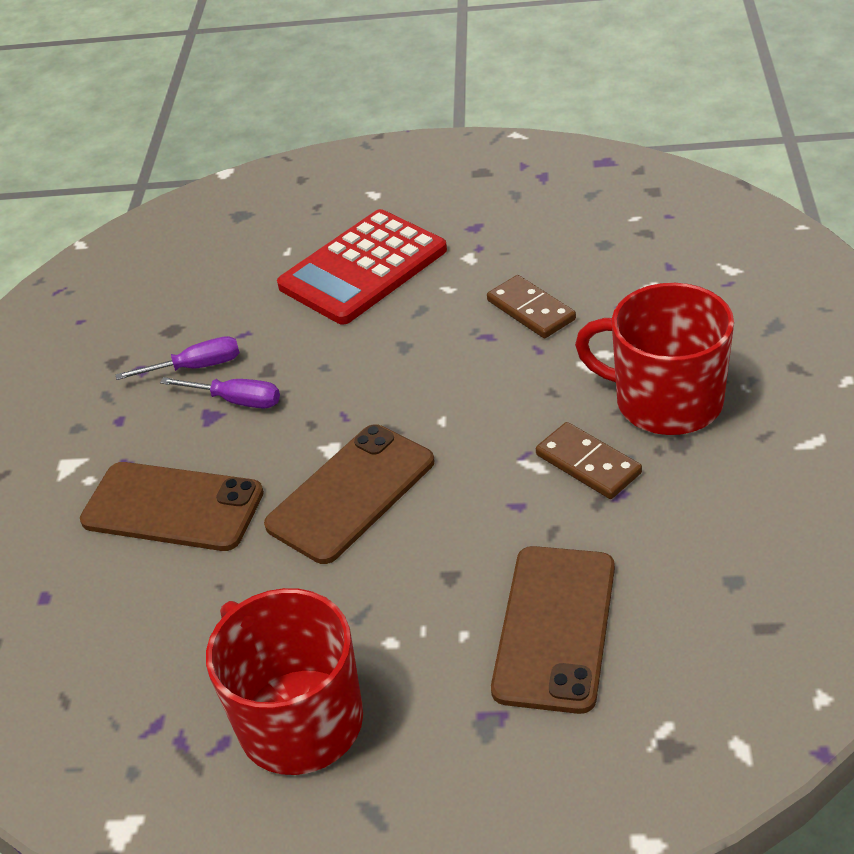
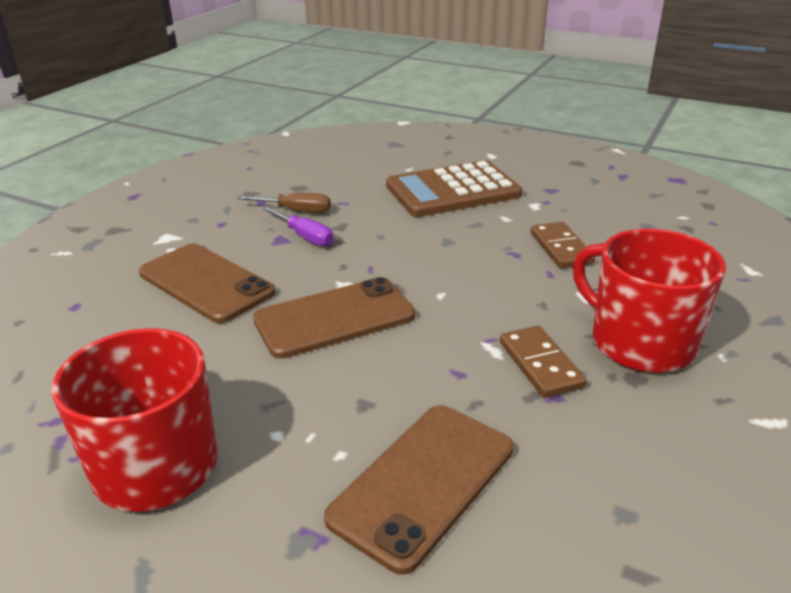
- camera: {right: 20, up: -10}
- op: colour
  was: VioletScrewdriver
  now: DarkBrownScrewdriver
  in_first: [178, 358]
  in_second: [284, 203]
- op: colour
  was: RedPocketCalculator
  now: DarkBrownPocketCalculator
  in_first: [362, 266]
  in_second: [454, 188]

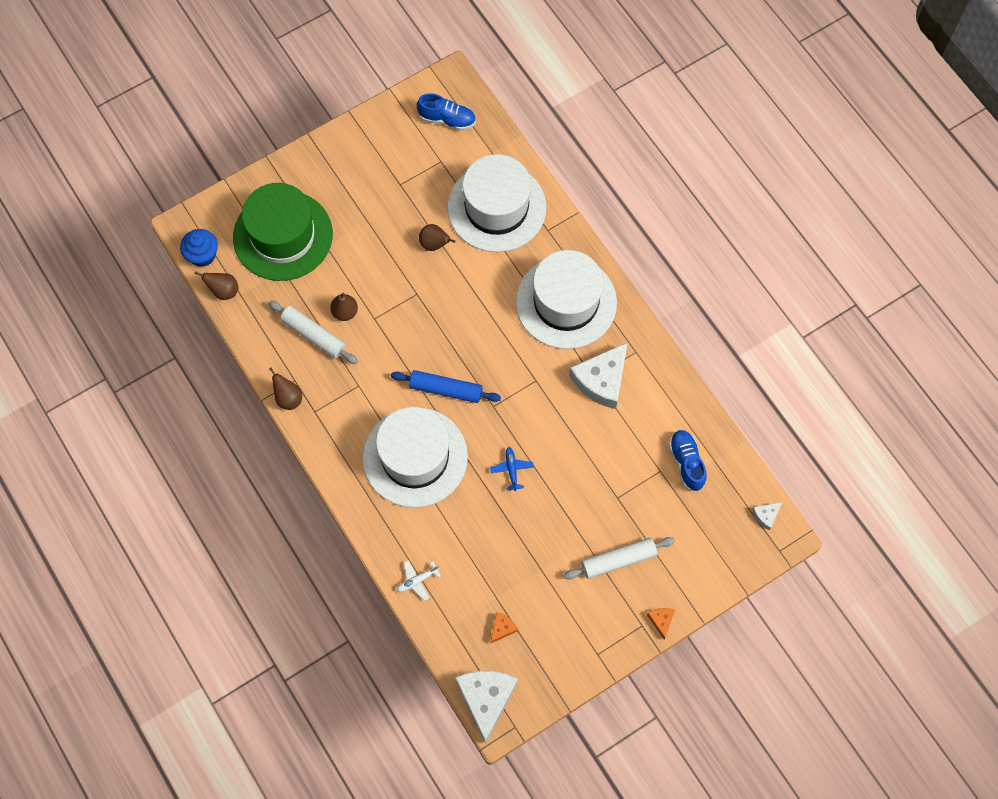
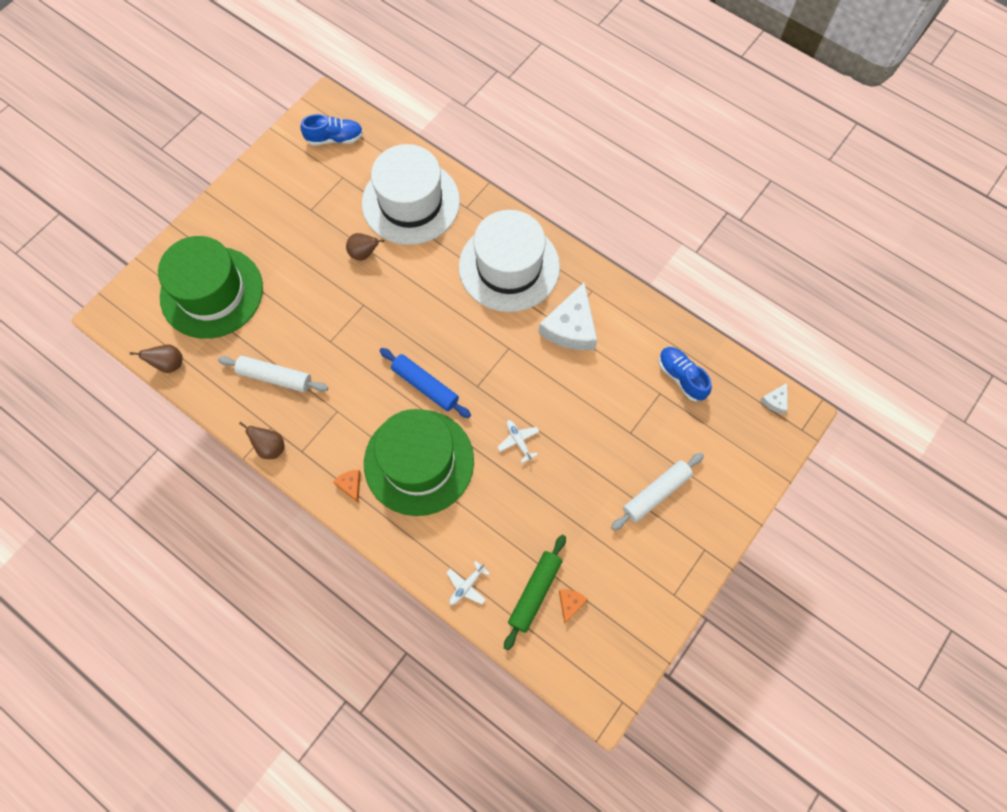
- camera: {right: -20, up: 0}
- op: missing
  was: RoyalBlueMuffin
  in_first: [199, 248]
- op: missing
  was: DarkBrownPearFruit
  in_first: [344, 307]
- op: colour
  was: WhiteTopHat
  now: GreenTopHat
  in_first: [415, 457]
  in_second: [419, 462]
- op: spun
  was: RoyalBlueDoughRoller
  in_first: [446, 386]
  in_second: [425, 383]
  clockwise: 45
- op: missing
  was: WhiteCheeseWedge
  in_first: [486, 707]
- op: colour
  was: RoyalBlueToyPlane
  now: WhiteToyPlane
  in_first: [512, 469]
  in_second: [519, 441]
- op: relocated
  was: BrightOrangeCheeseWedge
  in_first: [661, 624]
  in_second: [347, 486]
- op: appeared
  now: GreenDoughRoller
  in_second: [535, 593]

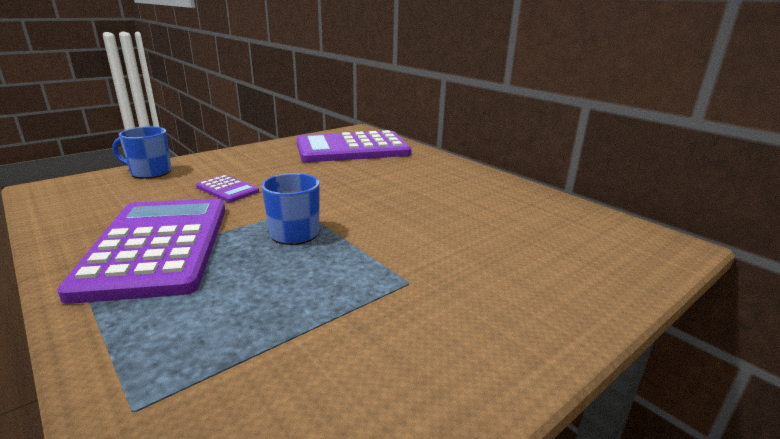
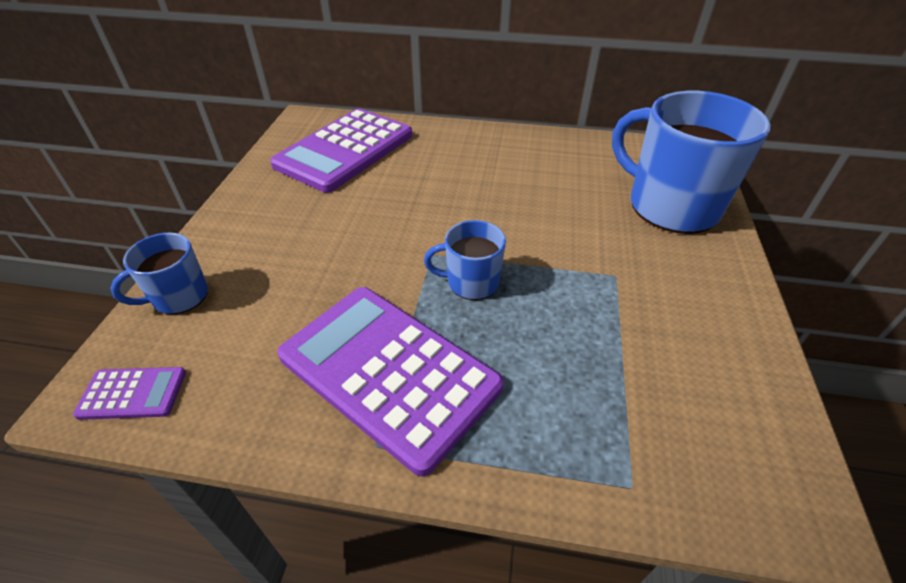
- camera: {right: -40, up: 20}
- op: relocated
  was: VioletPocketCalculator
  in_first: [227, 188]
  in_second: [129, 393]
- op: appeared
  now: RoyalBlueMug
  in_second: [691, 162]

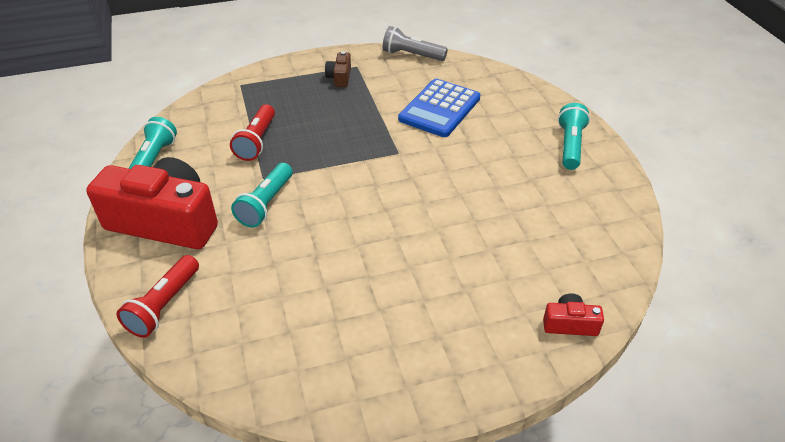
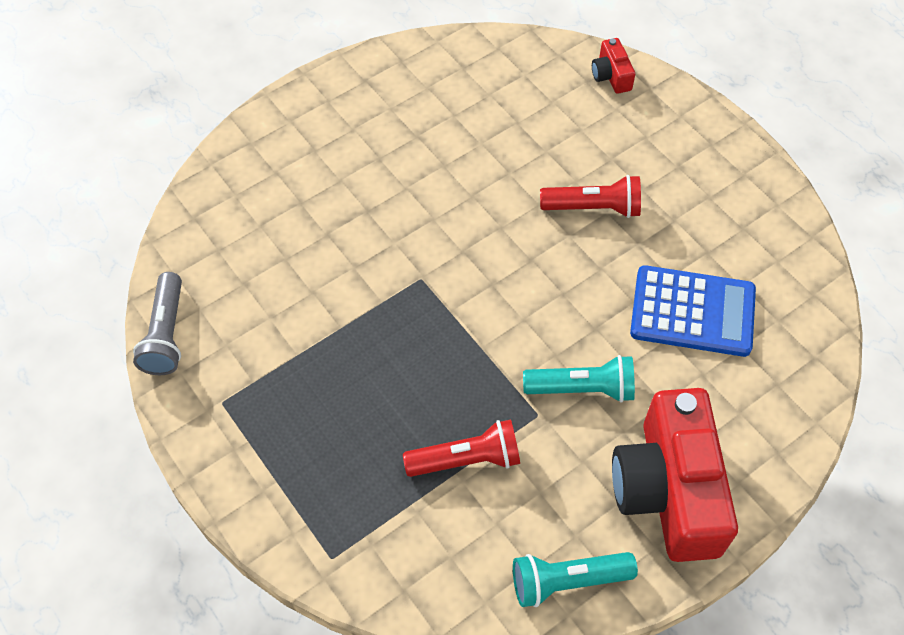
- camera: {right: -110, up: 15}
- op: relocated
  was: RedFlashlight
  in_first: [157, 296]
  in_second: [590, 196]
- op: missing
  was: DarkBrownCamera
  in_first: [338, 69]
- op: relocated
  was: RoyalBluePocketCalculator
  in_first: [439, 108]
  in_second: [693, 311]
- op: missing
  was: TealFlashlight
  in_first: [574, 136]

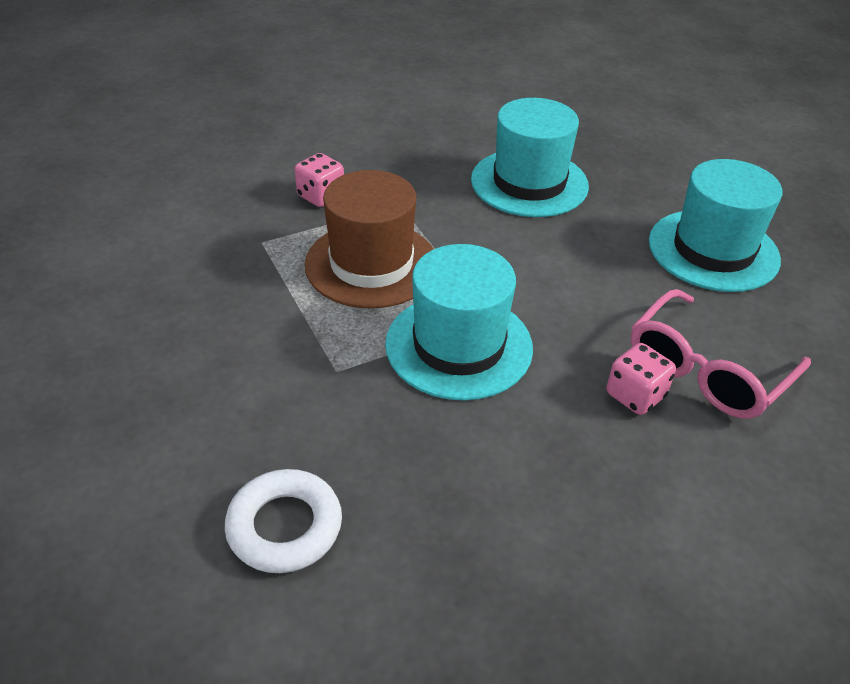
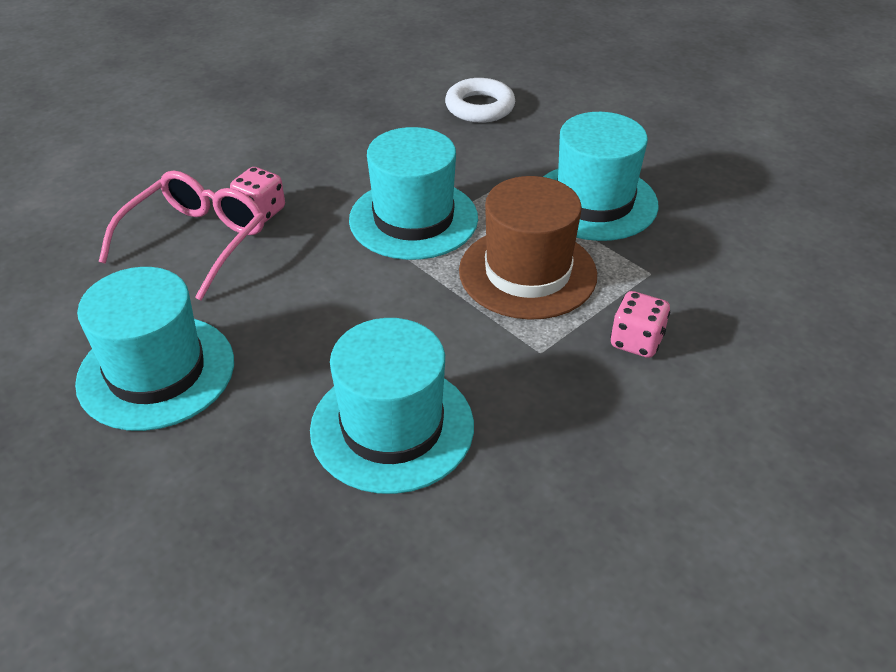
- camera: {right: 165, up: 0}
- op: appeared
  now: TealTopHat
  in_second: [601, 176]

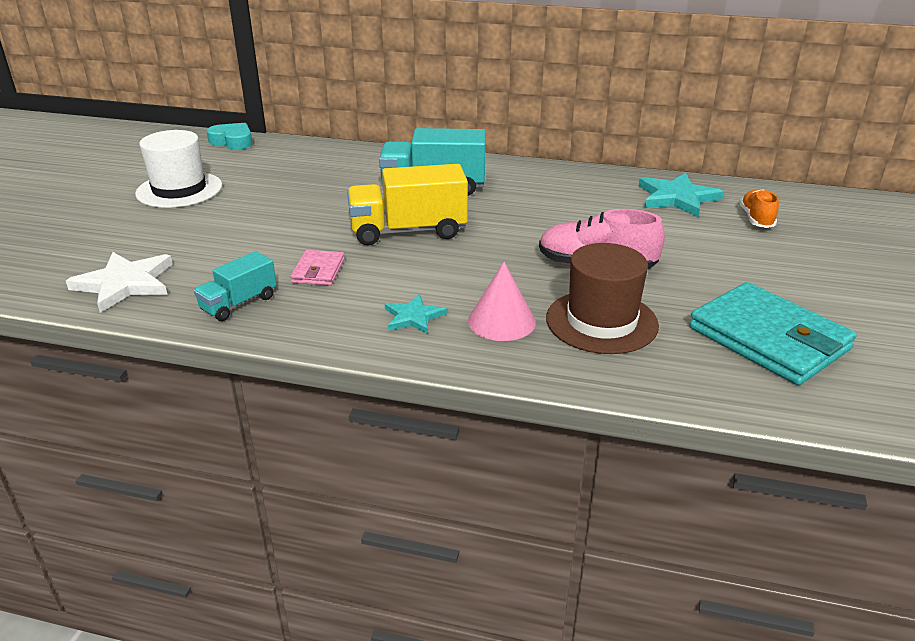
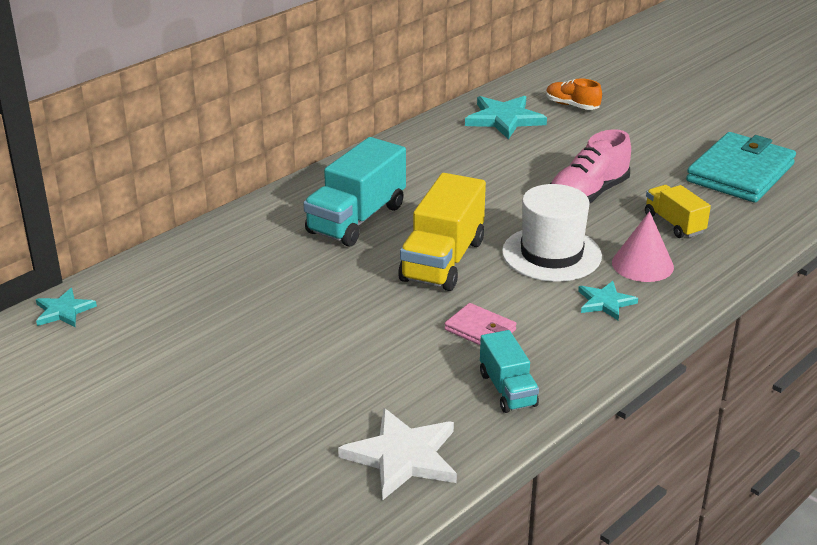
- camera: {right: -60, up: 0}
- op: relocated
  was: WhiteTopHat
  in_first: [178, 169]
  in_second: [552, 233]
- op: exchanged
  was: TealHeart
  now: TealFivePointedStar
  in_first: [230, 136]
  in_second: [66, 307]
- op: exchanged
  was: DarkBrownTopHat
  now: BrightYellowLorry
  in_first: [602, 298]
  in_second: [678, 211]
- op: spun
  was: TealBillfold
  in_first: [772, 333]
  in_second: [741, 167]
  clockwise: -45

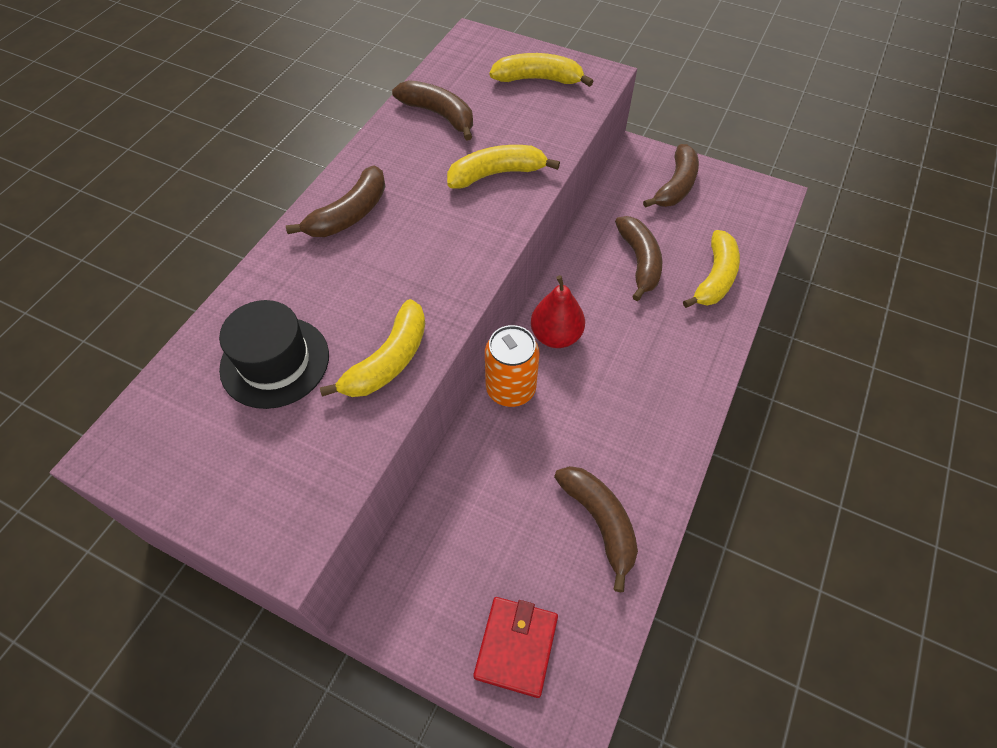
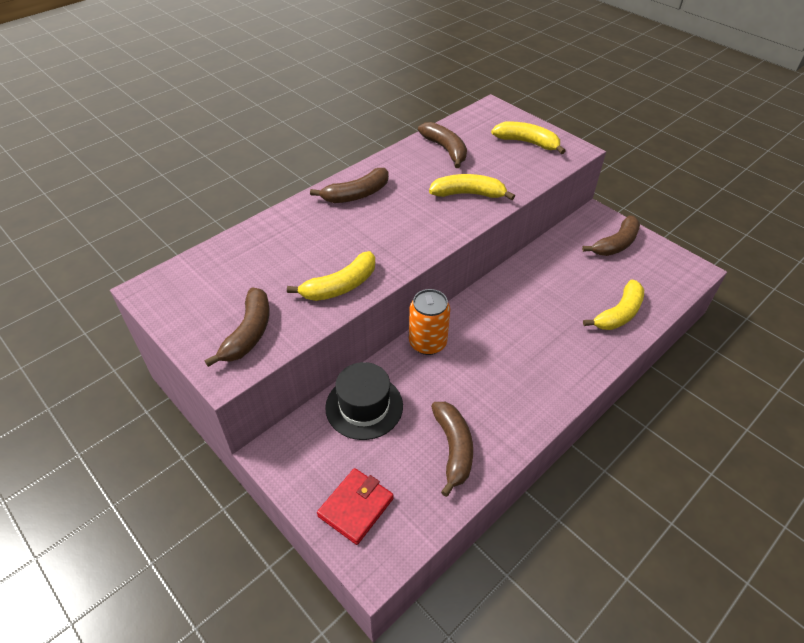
- camera: {right: 20, up: -10}
- op: relocated
  was: JetBlackTopHat
  in_first: [274, 354]
  in_second: [364, 401]
- op: missing
  was: RedPearFruit
  in_first: [558, 311]
- op: relocated
  was: DarkBrownToyBanana
  in_first: [638, 258]
  in_second: [237, 327]

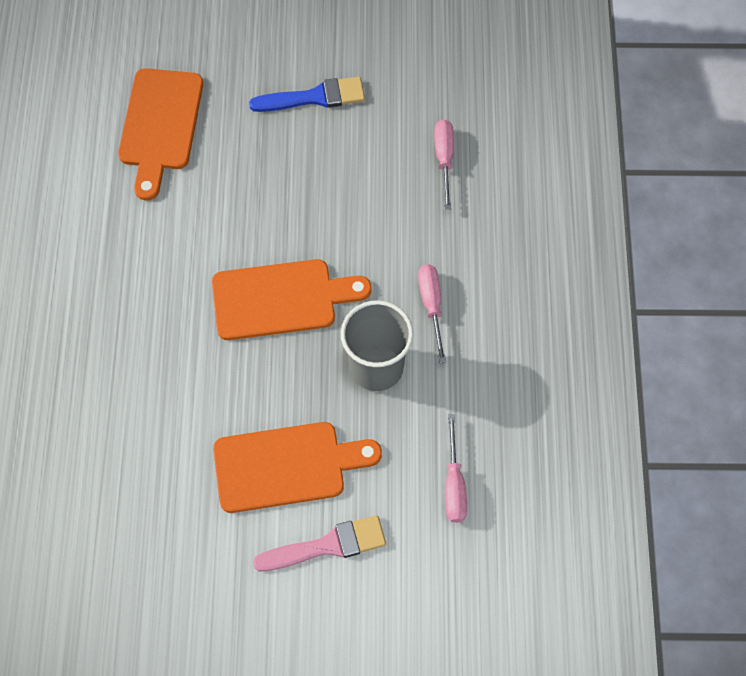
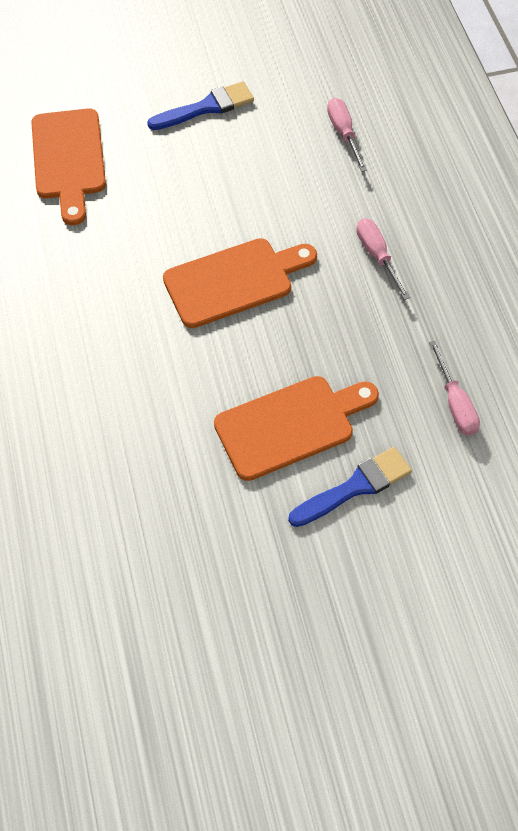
- camera: {right: -15, up: -5}
- op: colour
  was: RosyPaintBrush
  now: RoyalBluePaintBrush
  in_first: [319, 543]
  in_second: [350, 487]
- op: missing
  was: GrayCup
  in_first: [377, 345]

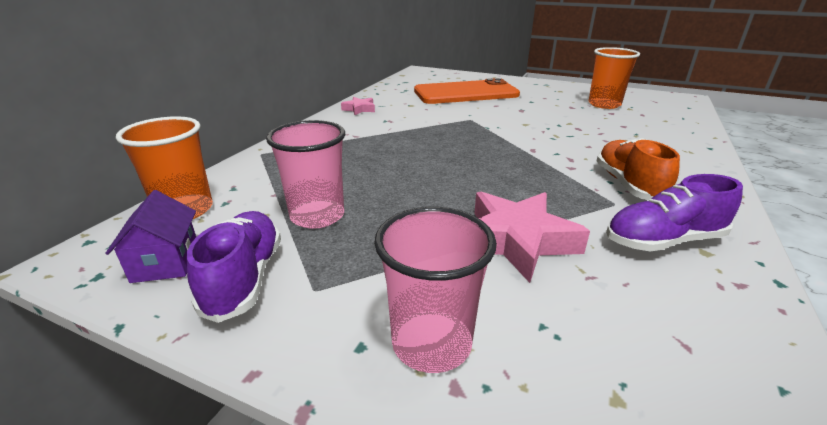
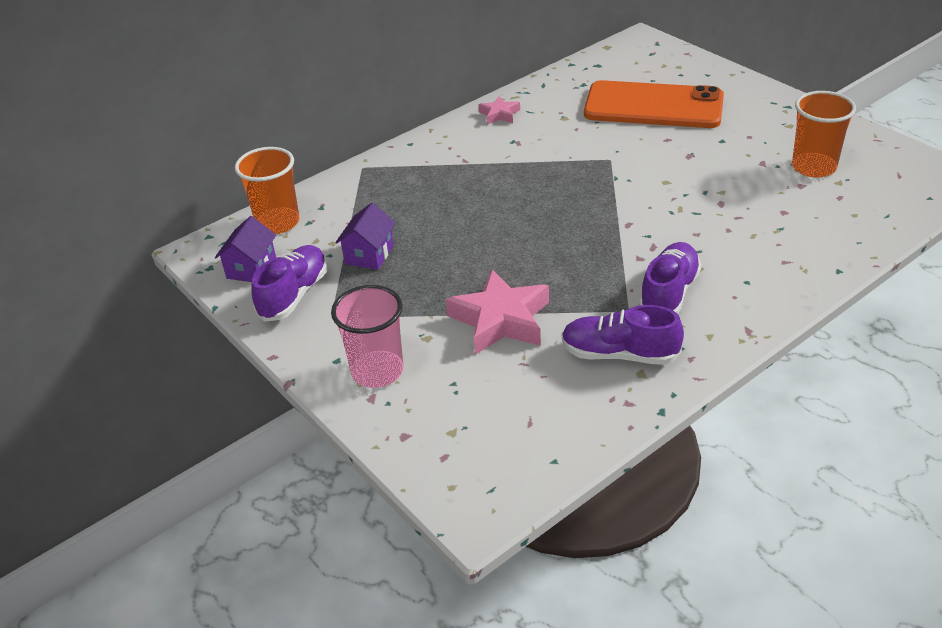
- camera: {right: 30, up: 10}
- op: exchanged
  was: RosyCup
  now: VioletCottage
  in_first: [305, 174]
  in_second: [365, 236]
- op: colour
  was: BrightOrangeLaceUpShoe
  now: VioletLaceUpShoe
  in_first: [638, 169]
  in_second: [670, 278]

